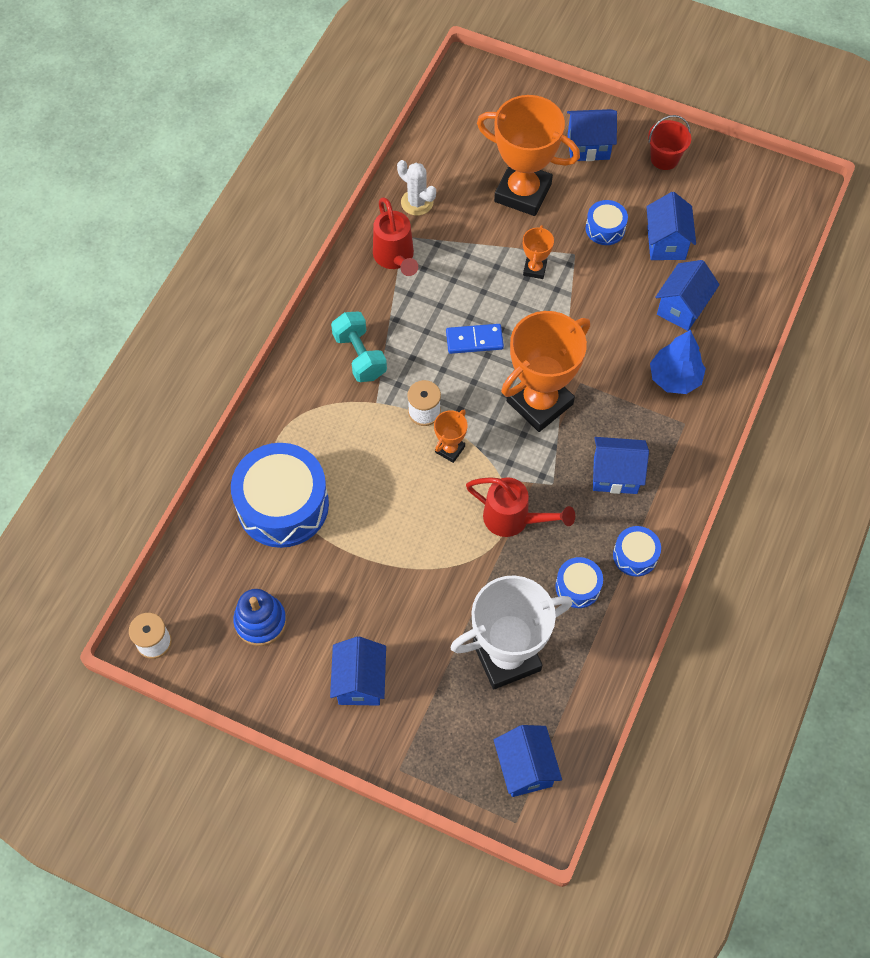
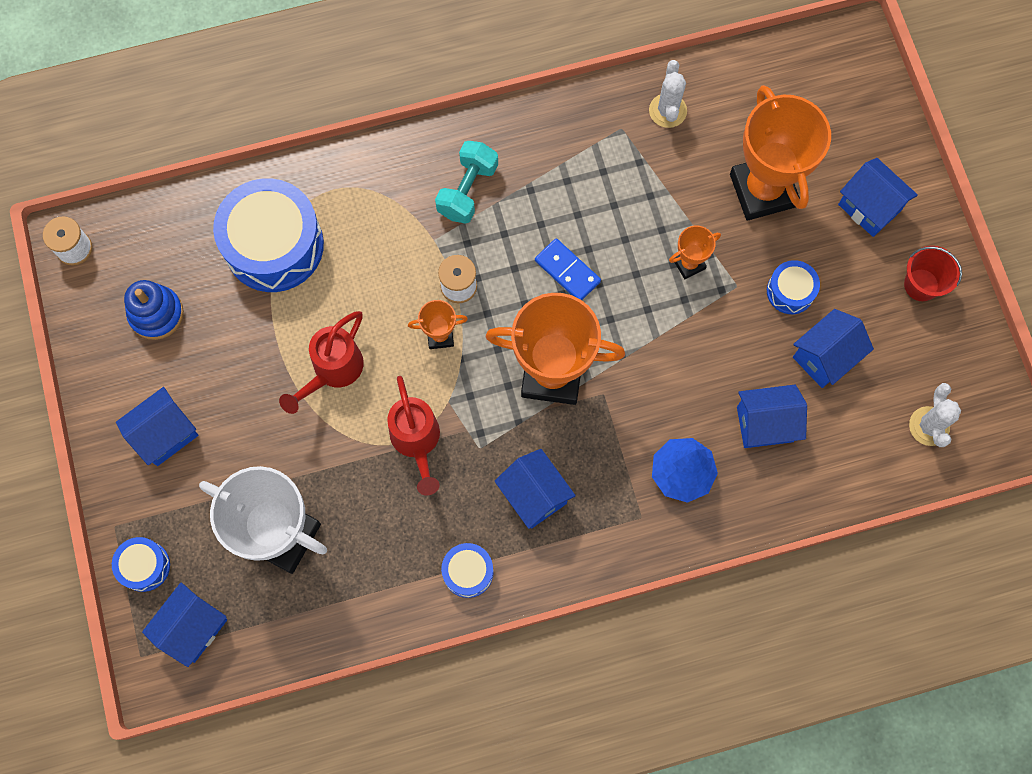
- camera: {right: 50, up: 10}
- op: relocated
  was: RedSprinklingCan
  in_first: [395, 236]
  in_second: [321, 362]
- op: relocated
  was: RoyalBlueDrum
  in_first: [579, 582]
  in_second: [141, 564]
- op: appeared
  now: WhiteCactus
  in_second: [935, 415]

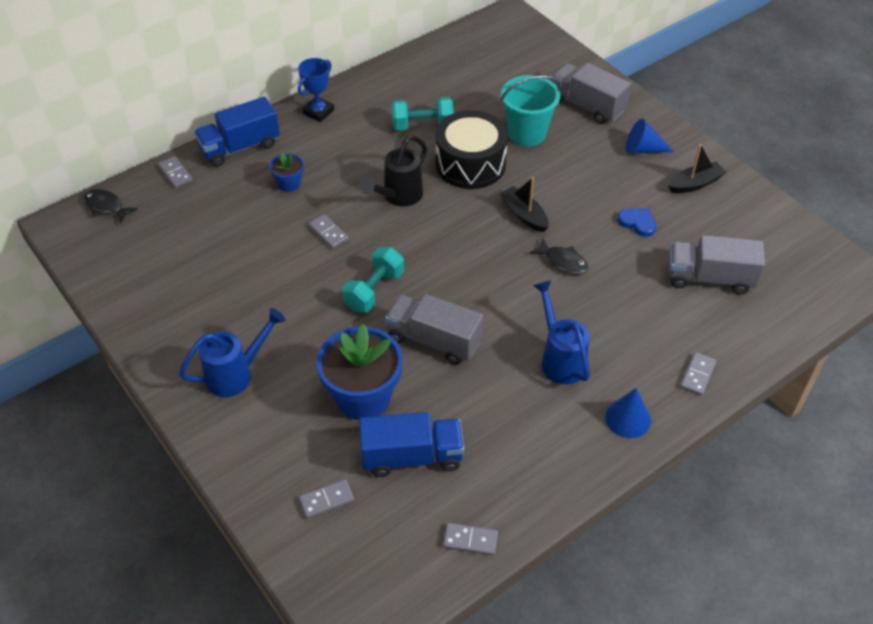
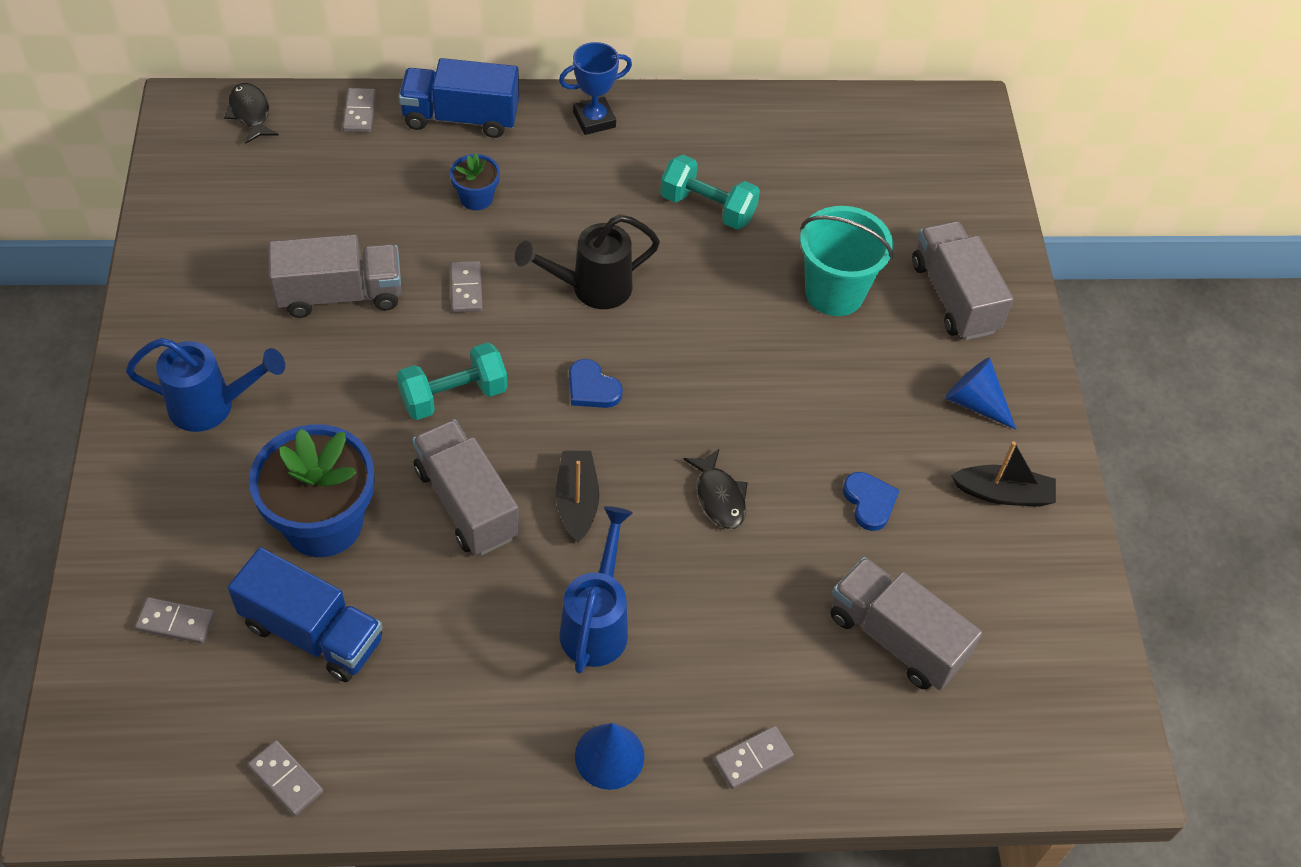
- camera: {right: 30, up: 5}
- op: missing
  was: JetBlackDrum
  in_first: [471, 149]
- op: relocated
  was: JetBlackBoat
  in_first: [524, 204]
  in_second: [577, 497]
- op: appeared
  now: GrayLorry
  in_second: [334, 276]
- op: appeared
  now: RoyalBlueHeart
  in_second: [596, 383]

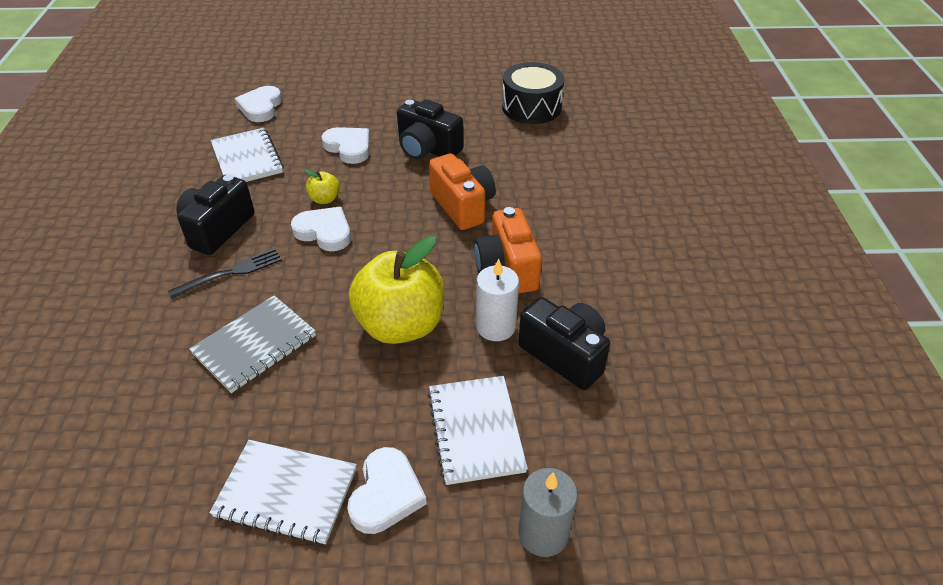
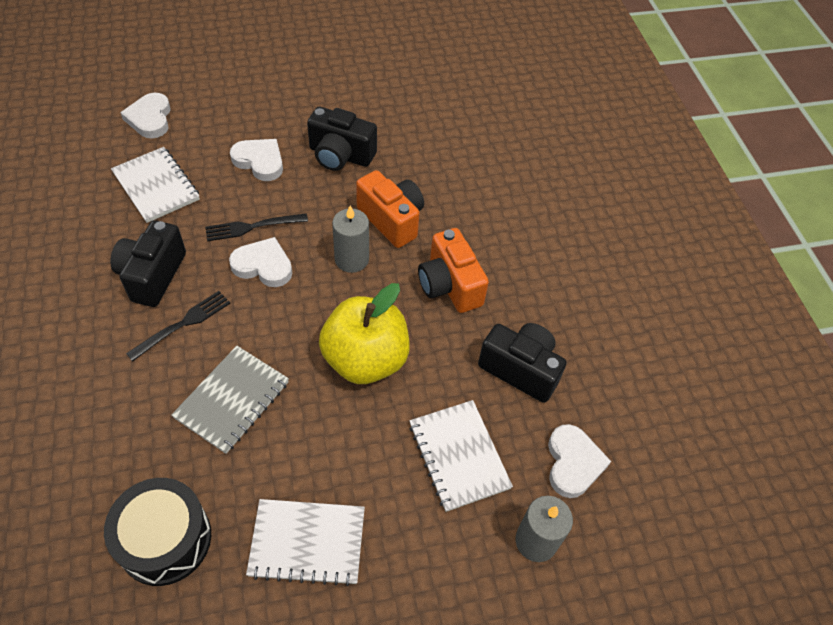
- camera: {right: -15, up: 10}
- op: exchanged
  was: BrightYellowApple
  now: JetBlackFork
  in_first: [322, 186]
  in_second: [256, 227]
- op: relocated
  was: WhiteHeart
  in_first: [387, 490]
  in_second: [579, 461]
- op: missing
  was: WhitePillarCandle
  in_first: [497, 299]
- op: relocated
  was: JetBlackDrum
  in_first: [533, 93]
  in_second: [157, 532]
- op: appeared
  now: GrayPillarCandle
  in_second: [350, 239]

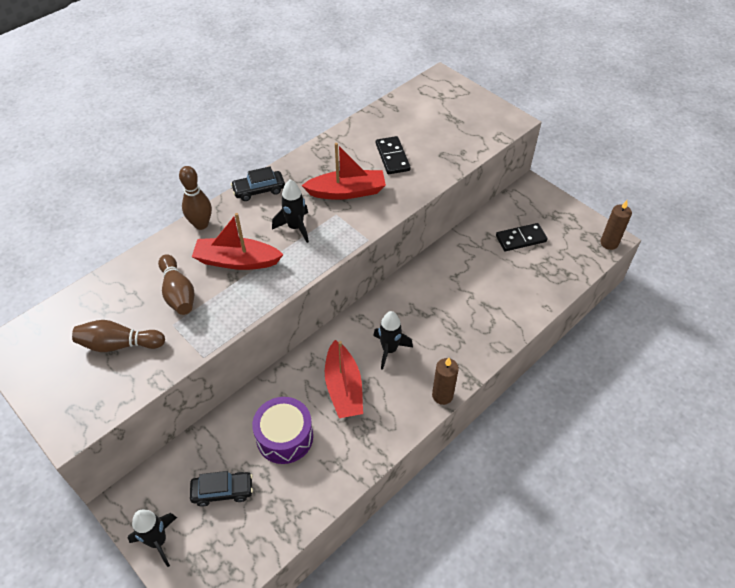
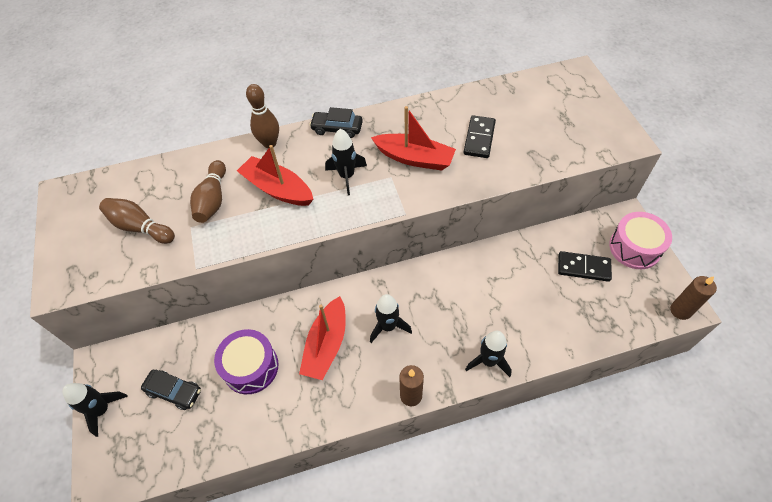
- camera: {right: 30, up: 5}
- op: appeared
  now: JetBlackSpaceship
  in_second: [488, 354]
- op: appeared
  now: RosyDrum
  in_second: [640, 240]

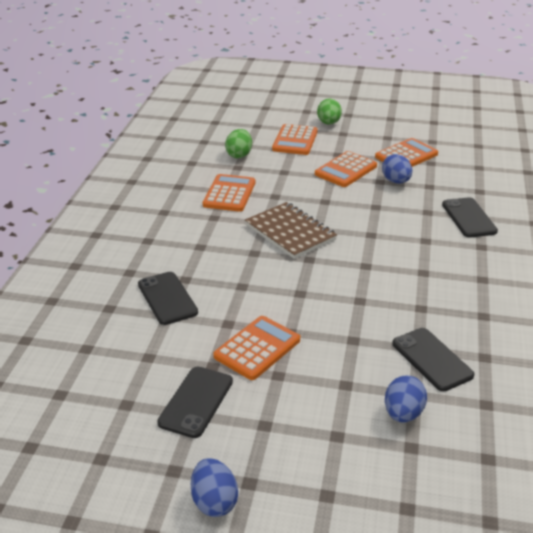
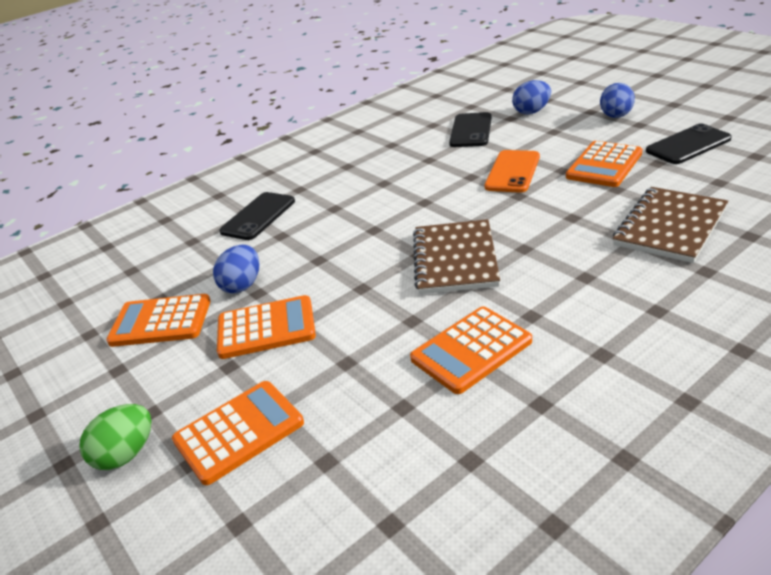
- camera: {right: -135, up: 0}
- op: exchanged
  was: JetBlackPhone
  now: DarkBrownNotepad
  in_first: [168, 298]
  in_second: [670, 225]
- op: relocated
  was: RoyalBlueEgg
  in_first: [214, 487]
  in_second: [617, 100]
- op: spun
  was: BrightOrangePocketCalculator
  in_first: [256, 348]
  in_second: [604, 164]
  clockwise: -45
- op: missing
  was: GreenEgg
  in_first: [238, 143]
- op: appeared
  now: BrightOrangePhone
  in_second: [512, 171]

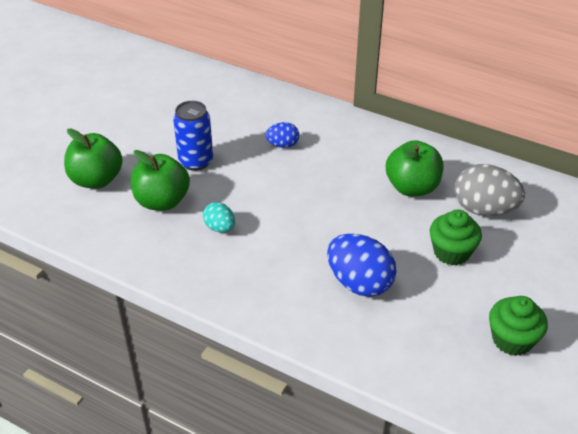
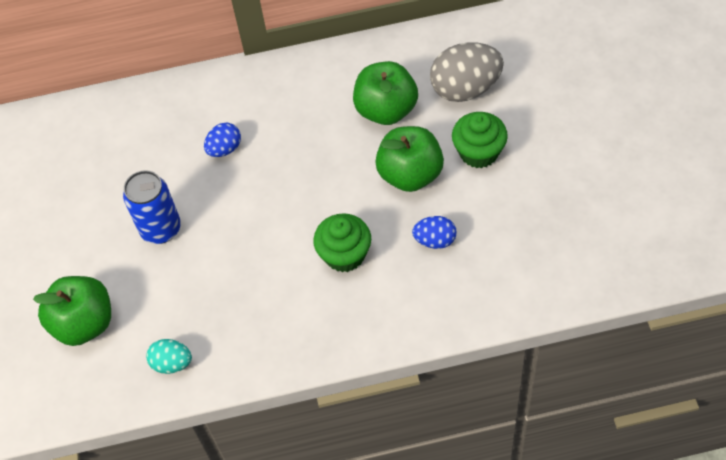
- camera: {right: -35, up: 15}
- op: relocated
  was: GreenApple
  in_first: [160, 180]
  in_second: [409, 159]
- op: relocated
  was: TealEgg
  in_first: [219, 217]
  in_second: [169, 356]
- op: size
  was: RoyalBlueEgg
  in_first: [361, 265]
  in_second: [434, 232]
  ratio: 0.54
- op: relocated
  was: GreenMuffin
  in_first: [518, 326]
  in_second: [342, 242]

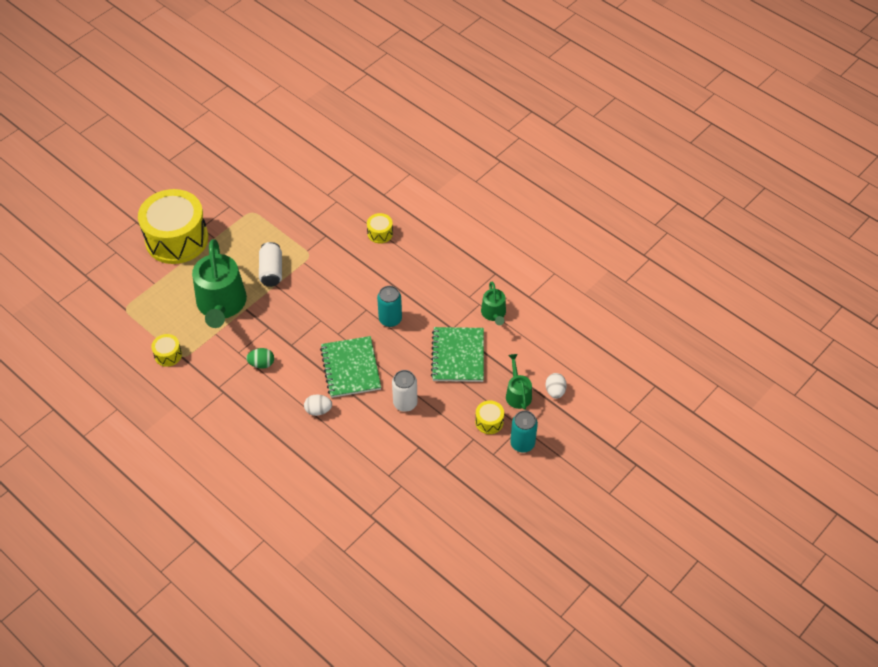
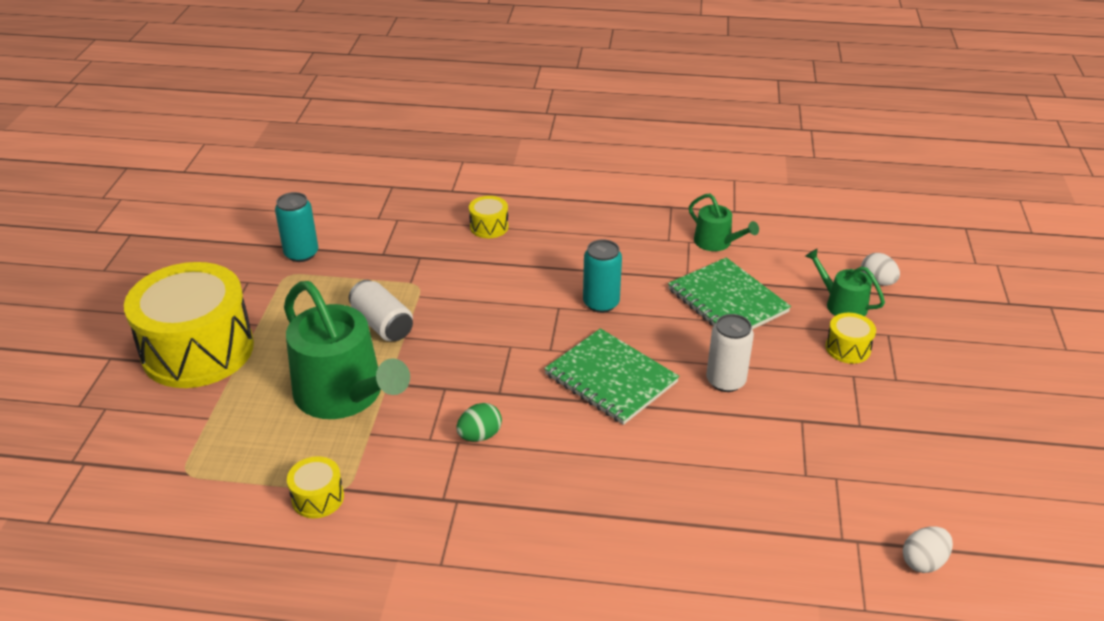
- camera: {right: -35, up: -15}
- op: relocated
  was: WhiteEgg
  in_first: [318, 405]
  in_second: [928, 549]
- op: relocated
  was: TealSodaCan
  in_first: [524, 431]
  in_second: [296, 227]

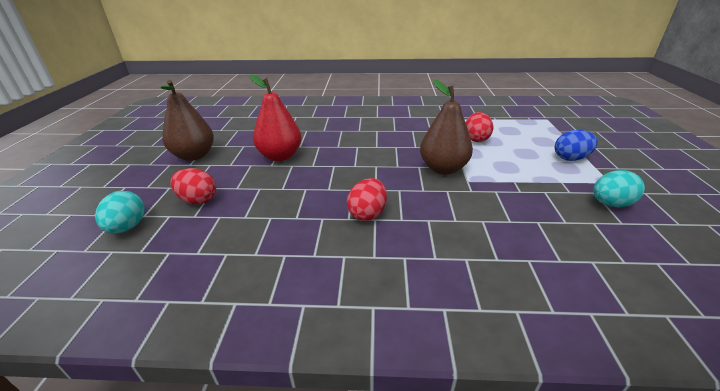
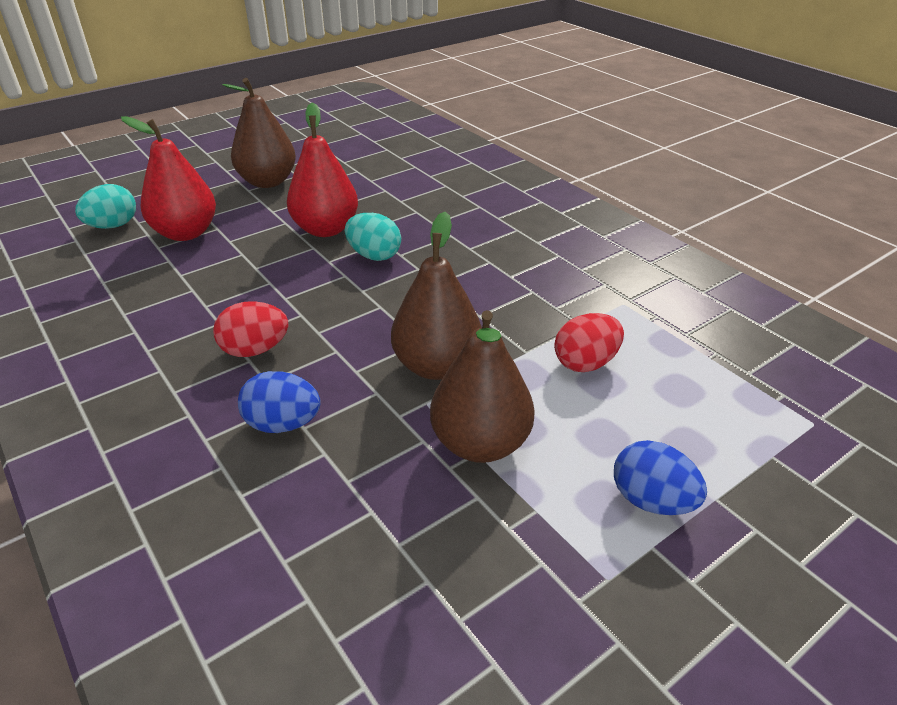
- camera: {right: 50, up: 5}
- op: exchanged
  was: RedEgg
  now: RedPearFruit
  in_first: [193, 186]
  in_second: [168, 178]
- op: relocated
  was: TealEgg
  in_first: [619, 188]
  in_second: [373, 237]
- op: appeared
  now: RoyalBlueEgg
  in_second: [279, 402]
- op: appeared
  now: DarkBrownPearFruit
  in_second: [482, 386]

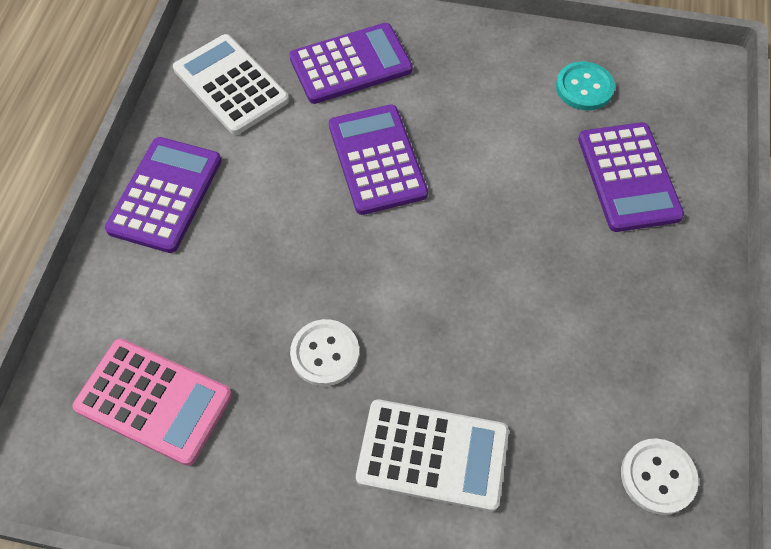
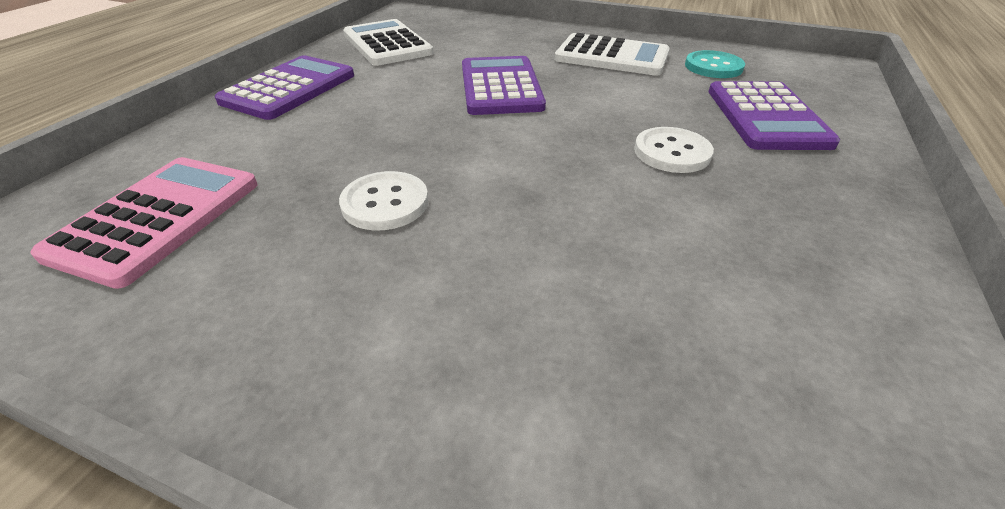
- camera: {right: 10, up: -20}
- op: spun
  was: RosyPocketCalculator
  in_first: [152, 402]
  in_second: [144, 223]
  clockwise: -105
- op: missing
  was: VioletPocketCalculator
  in_first: [351, 63]
- op: relocated
  was: WhitePocketCalculator
  in_first: [432, 455]
  in_second: [612, 54]
- op: relocated
  was: WhiteSewingButton
  in_first: [659, 476]
  in_second: [674, 150]

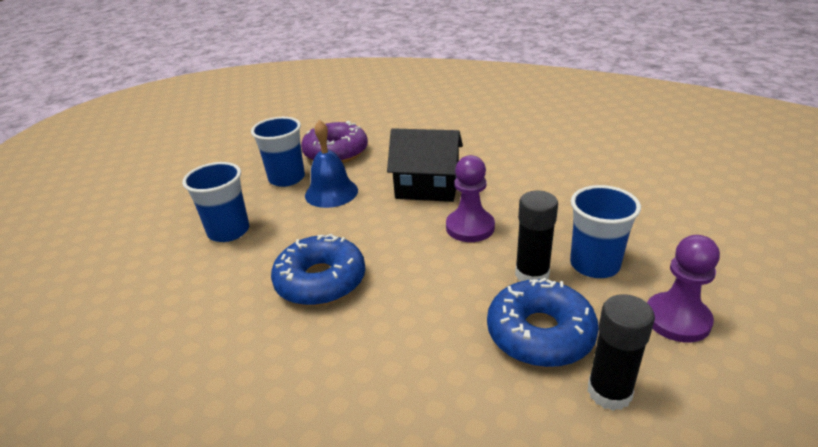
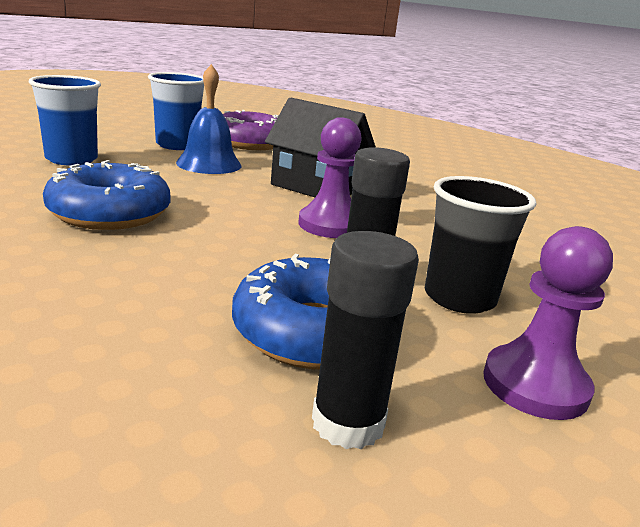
- camera: {right: 15, up: -10}
- op: colour
  was: RoyalBlueCup
  now: JetBlackCup
  in_first: [605, 231]
  in_second: [481, 245]

